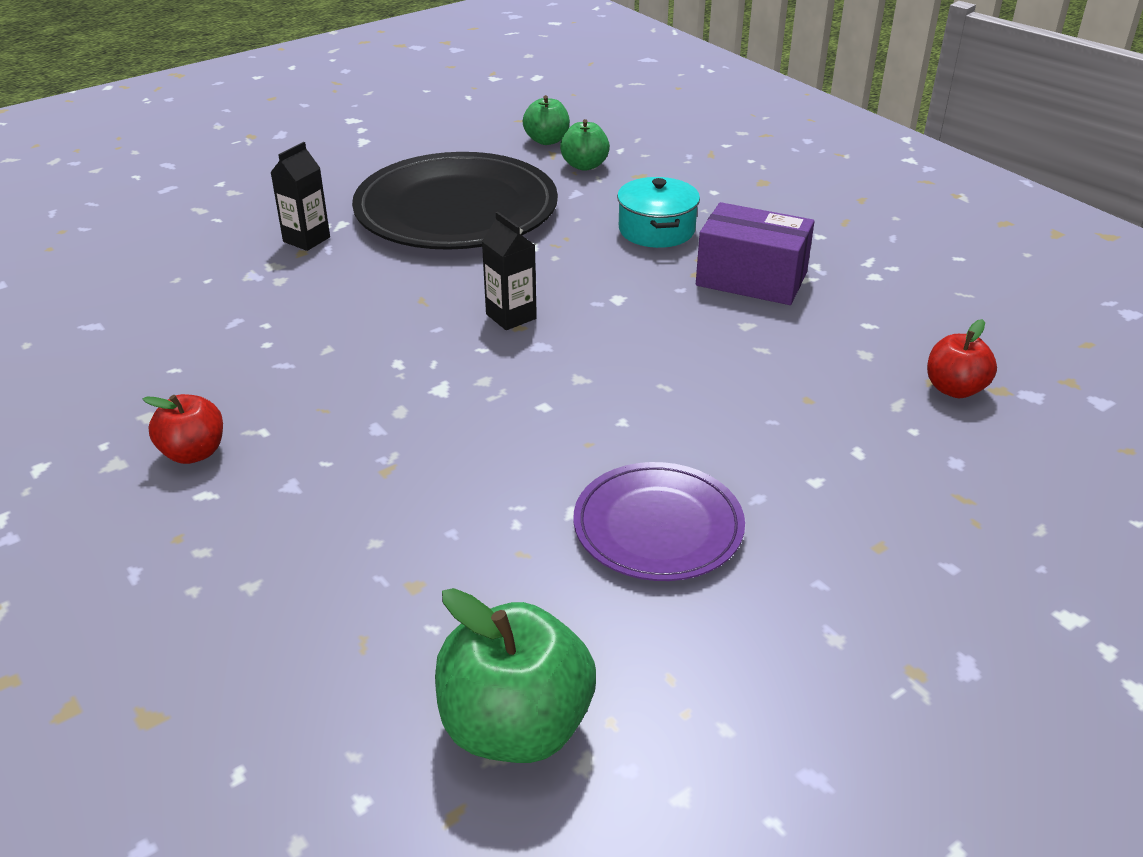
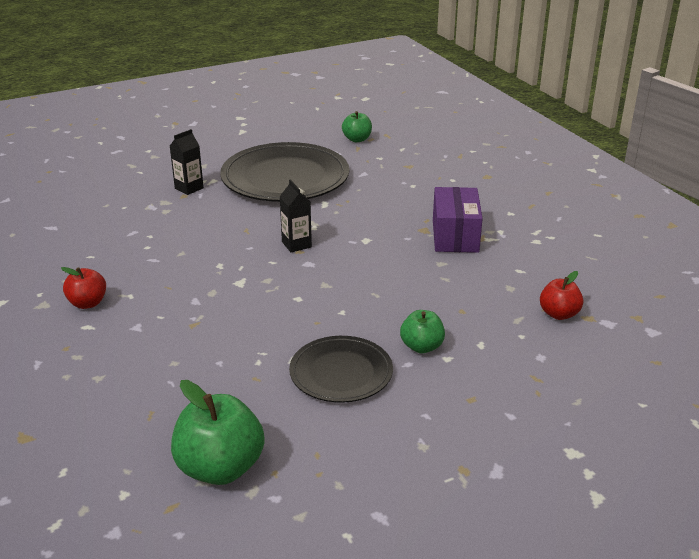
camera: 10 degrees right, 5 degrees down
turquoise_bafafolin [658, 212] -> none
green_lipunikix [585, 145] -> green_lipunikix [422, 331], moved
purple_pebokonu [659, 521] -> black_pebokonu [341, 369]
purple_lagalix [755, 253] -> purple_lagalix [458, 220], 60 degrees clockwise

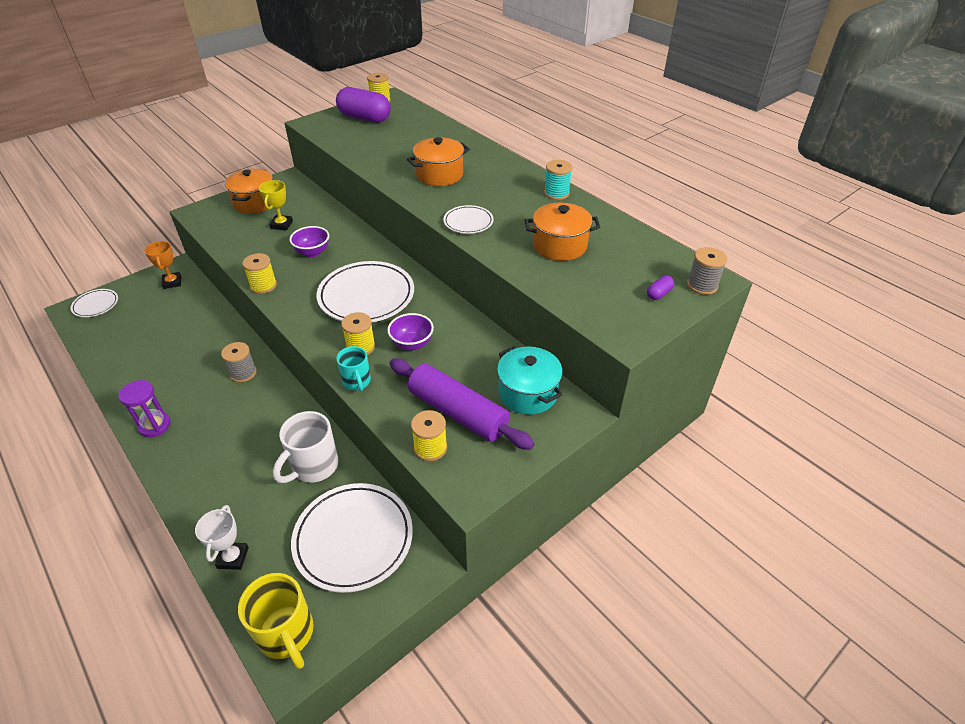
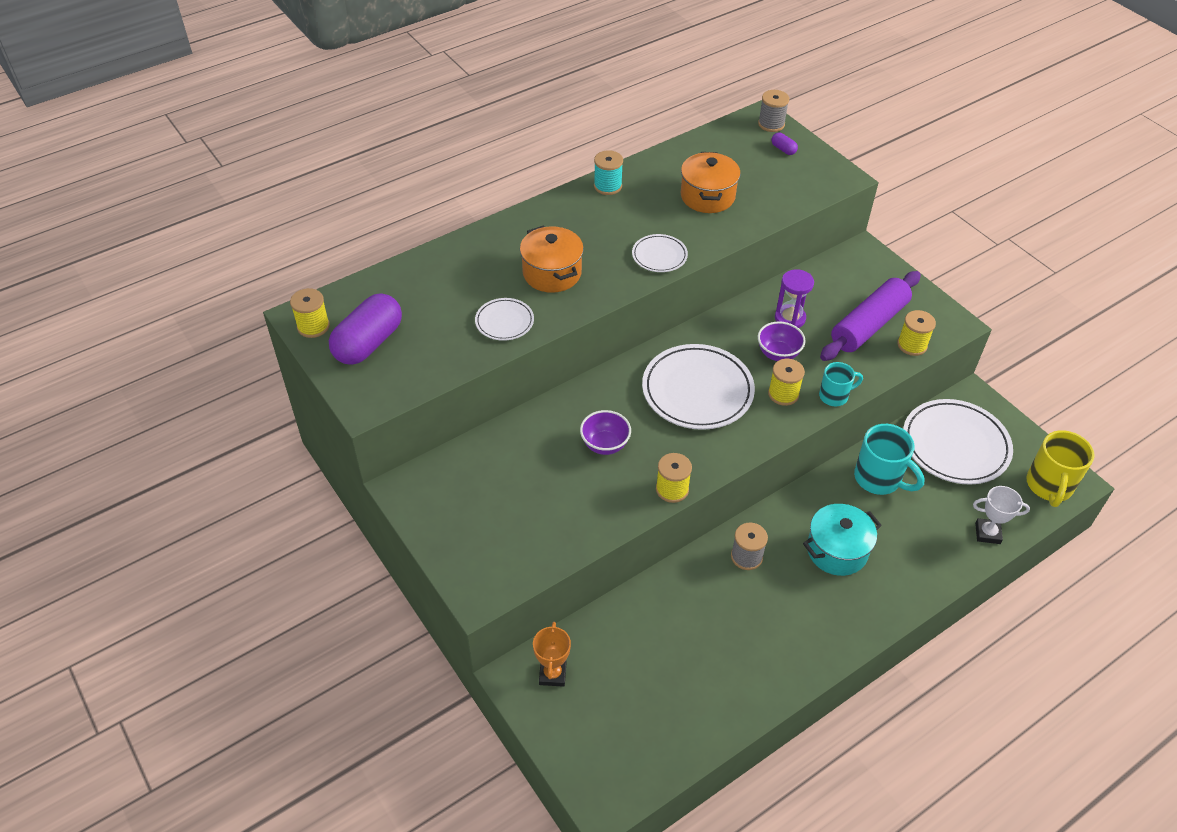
camera: 85 degrees left, 5 degrees up
orange_bafafolin [249, 191] -> none
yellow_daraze [276, 205] -> none
white_pebokonu [94, 303] -> white_pebokonu [504, 319], moved
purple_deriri [145, 408] -> purple_deriri [794, 298], moved
turquoise_bafafolin [530, 380] -> turquoise_bafafolin [842, 540], moved
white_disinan [305, 447] -> turquoise_disinan [889, 459]
orange_daraze [162, 265] -> orange_daraze [552, 654], 75 degrees counterclockwise
yellow_disinan [276, 621] -> yellow_disinan [1060, 468], 135 degrees clockwise

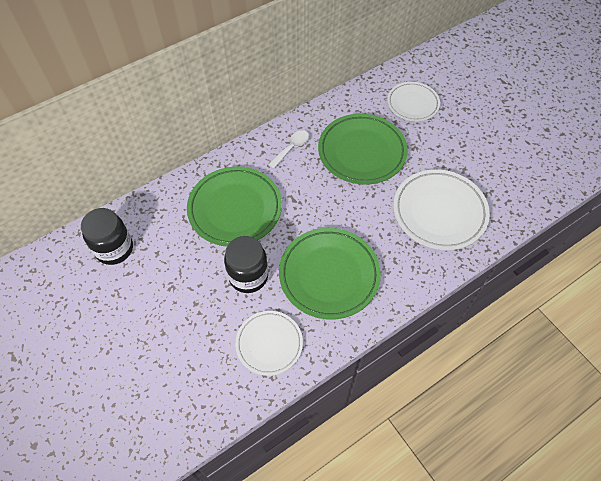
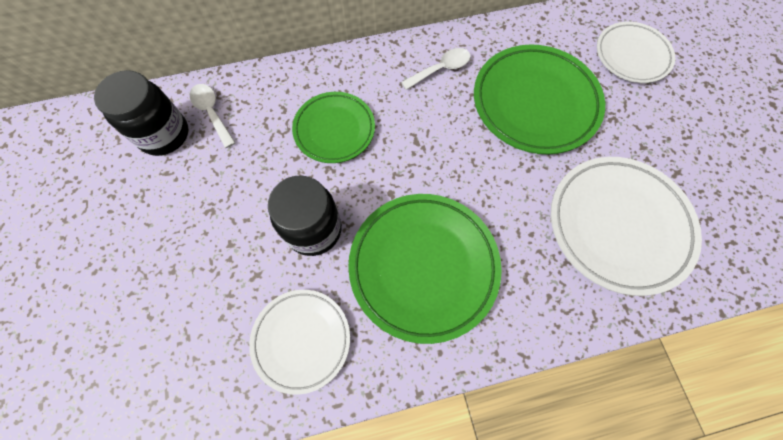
camera: 20 degrees right, 10 degrees up
none -> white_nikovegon [213, 116]
green_pebokonu [234, 207] -> green_pebokonu [333, 127], x0.62

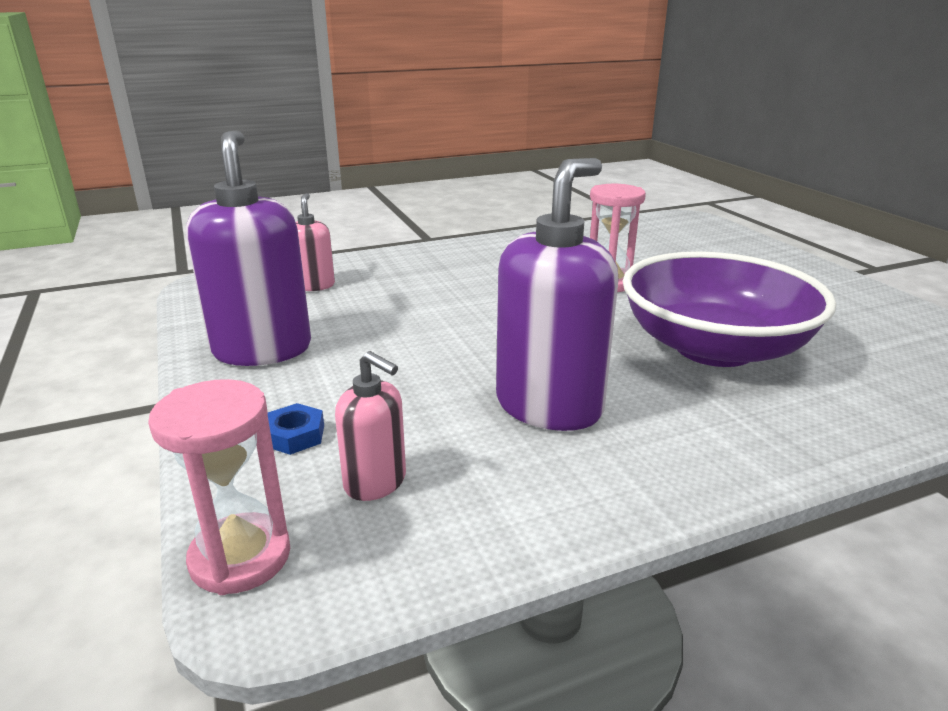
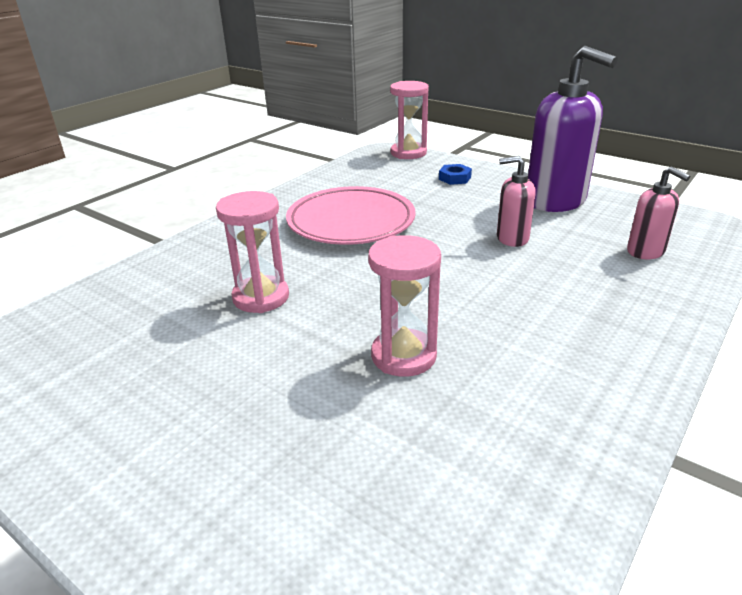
camera: 150 degrees right, 5 degrees up
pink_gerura [370, 426] -> pink_gerura [516, 201], moved
purple_gerura [557, 294] -> pink_pebokonu [351, 215]
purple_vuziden [729, 309] -> pink_deriri [252, 252]

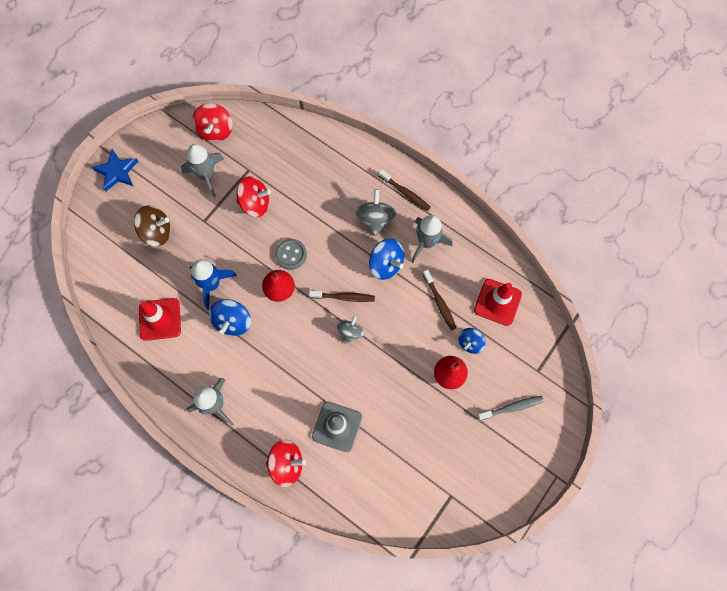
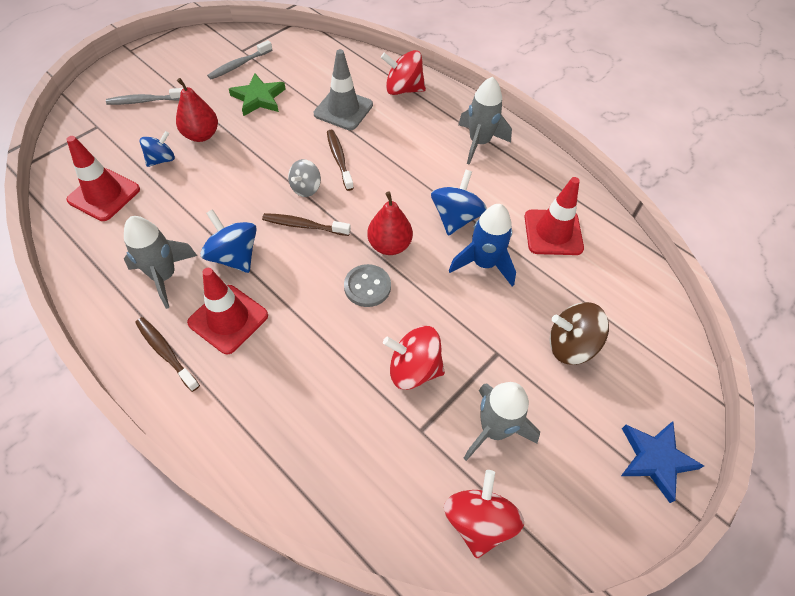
camera: 175 degrees left, 15 degrees down
none -> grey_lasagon [239, 59]
none -> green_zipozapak [257, 95]
brown_lasagon [439, 300] -> brown_lasagon [340, 160], moved
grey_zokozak [376, 212] -> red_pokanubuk [227, 311]

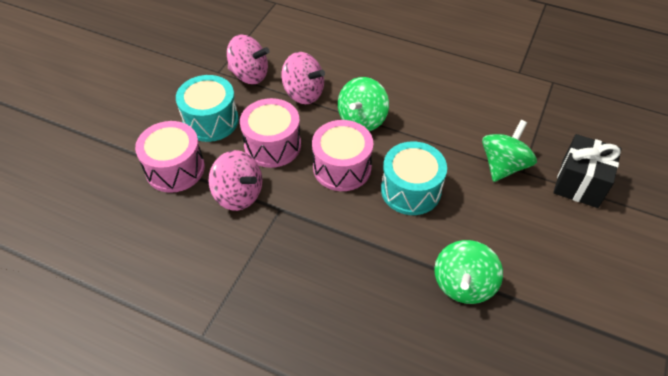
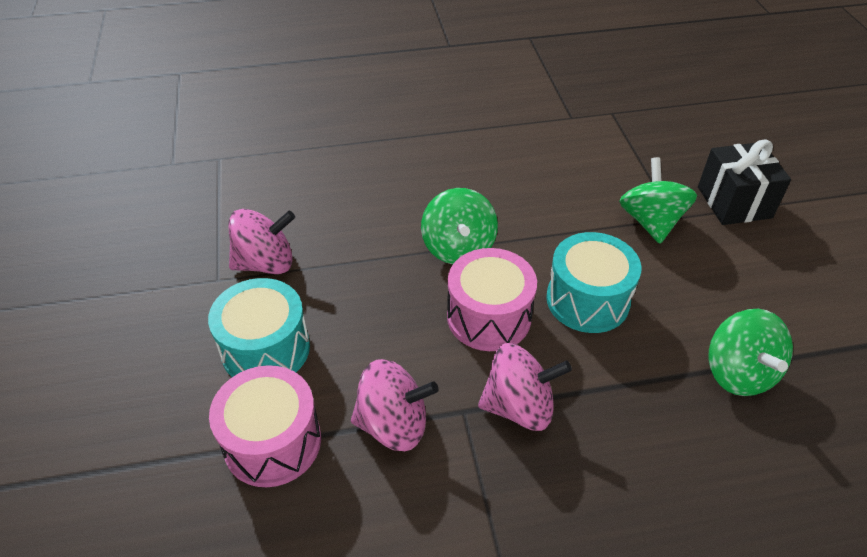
camera: 35 degrees left, 5 degrees down
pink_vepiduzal [270, 133] -> none
pink_zokozak [303, 78] -> pink_zokozak [525, 387], moved

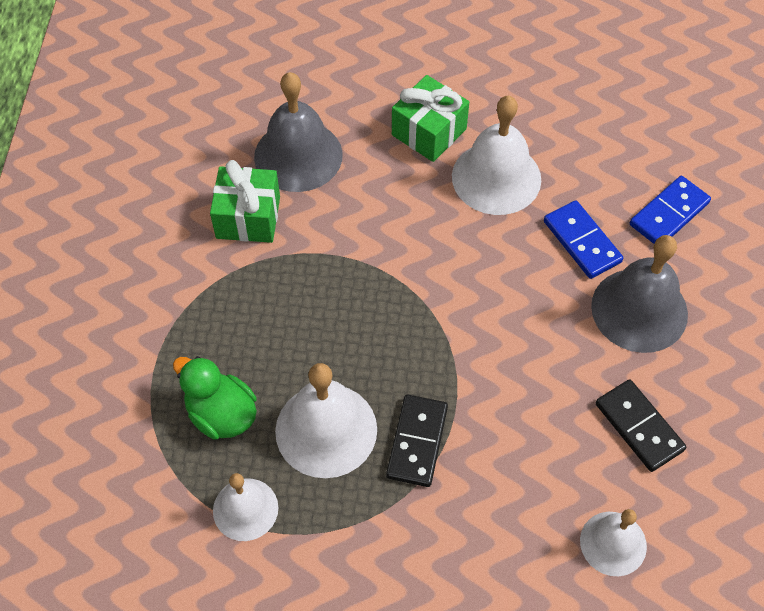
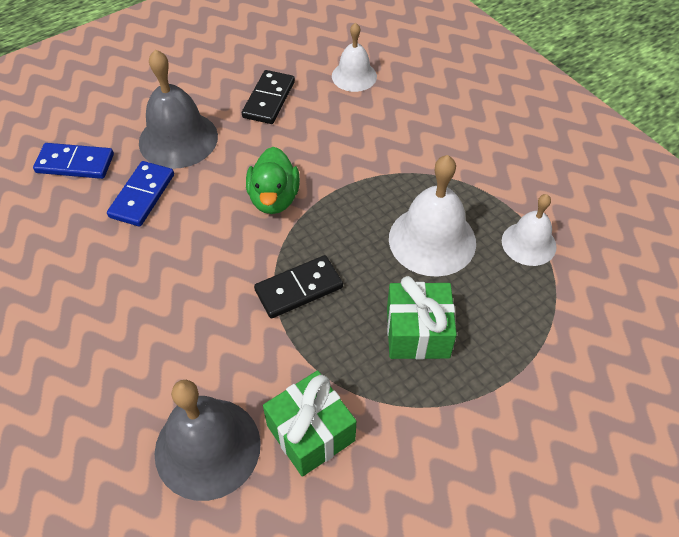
camera: 130 degrees left, 5 degrees down
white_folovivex [496, 155] -> none
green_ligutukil [215, 398] -> green_ligutukil [273, 180], moved
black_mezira [417, 441] -> black_mezira [298, 286], moved
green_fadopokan [430, 118] -> green_fadopokan [422, 318], moved

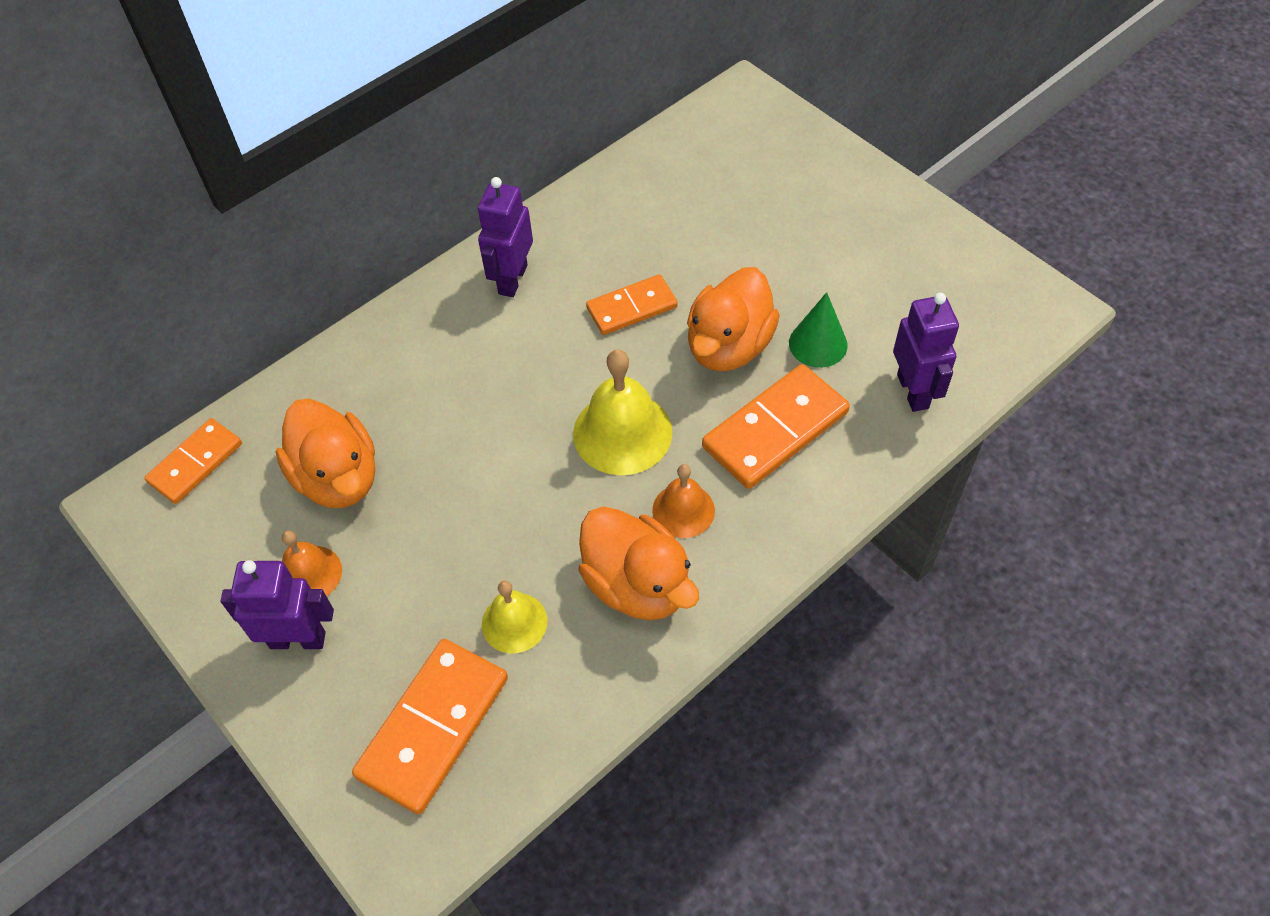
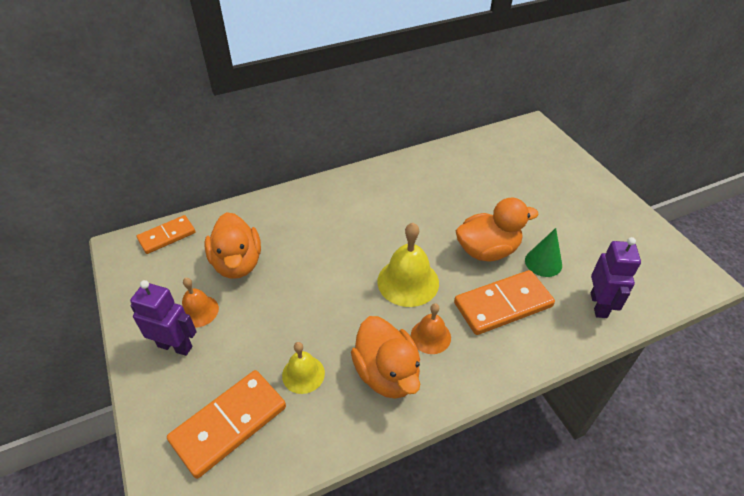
camera: 15 degrees right, 10 degrees down
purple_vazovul [505, 237] -> none
orange_mezira [632, 304] -> none
orange_ligutukil [733, 319] -> orange_ligutukil [497, 229], 150 degrees counterclockwise

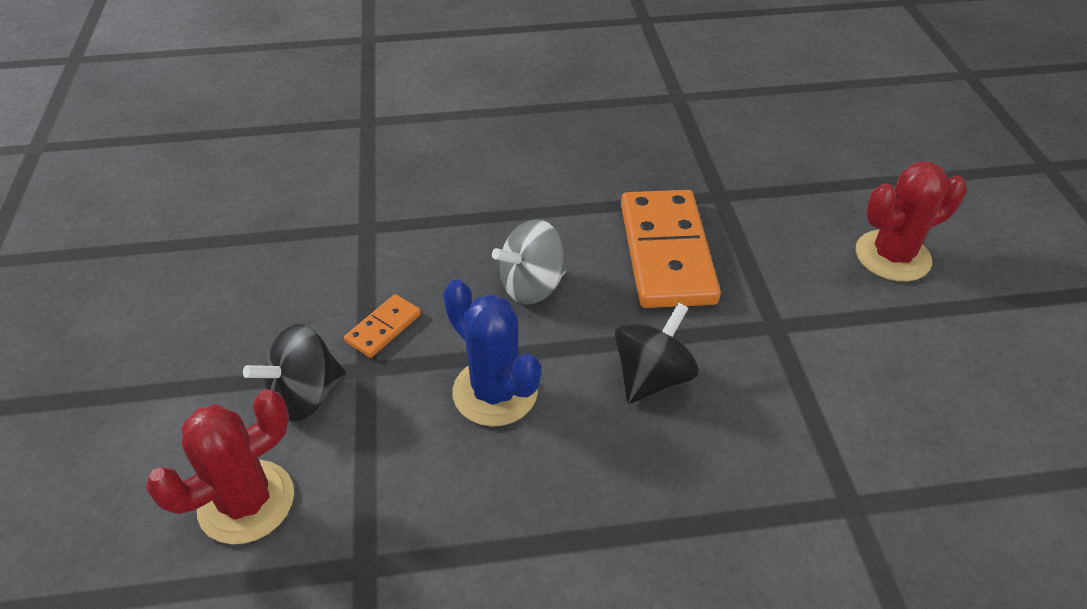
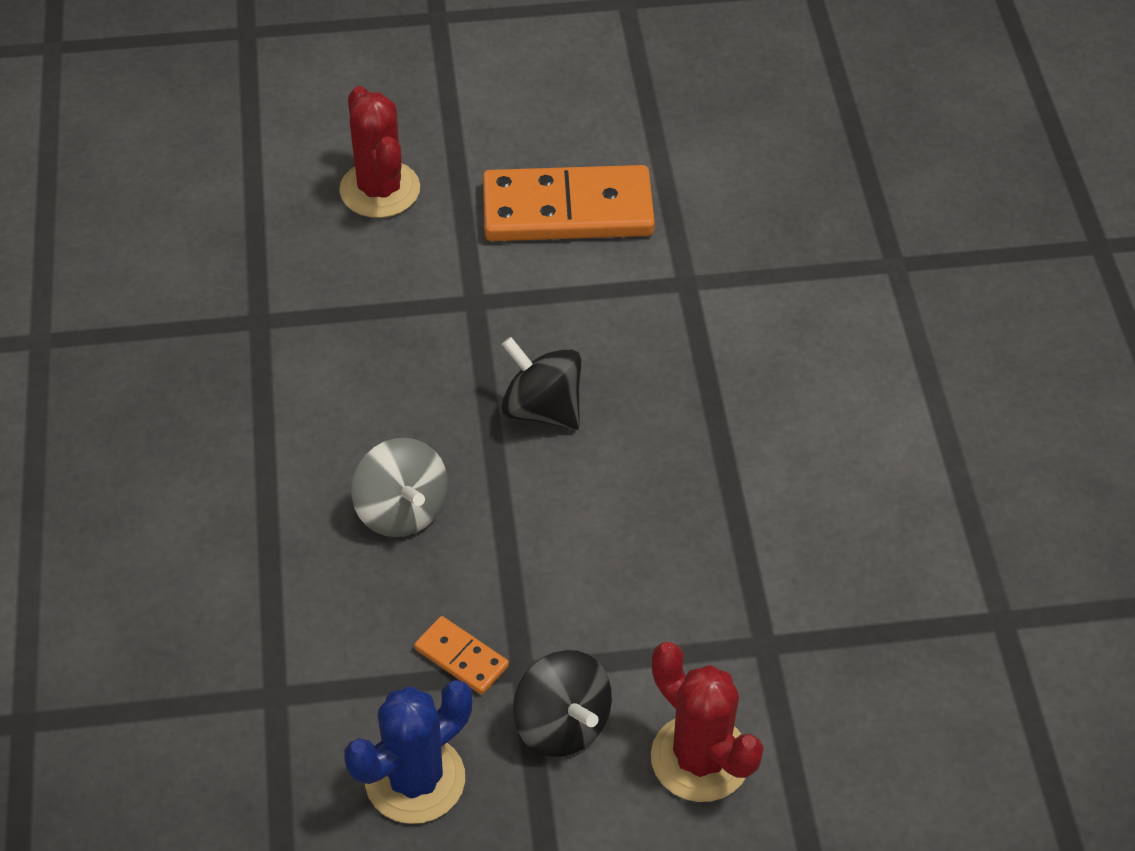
camera: 90 degrees left, 5 degrees up
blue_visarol [492, 352] -> blue_visarol [408, 752], moved
orange_mezira [671, 249] -> orange_mezira [569, 203], moved

